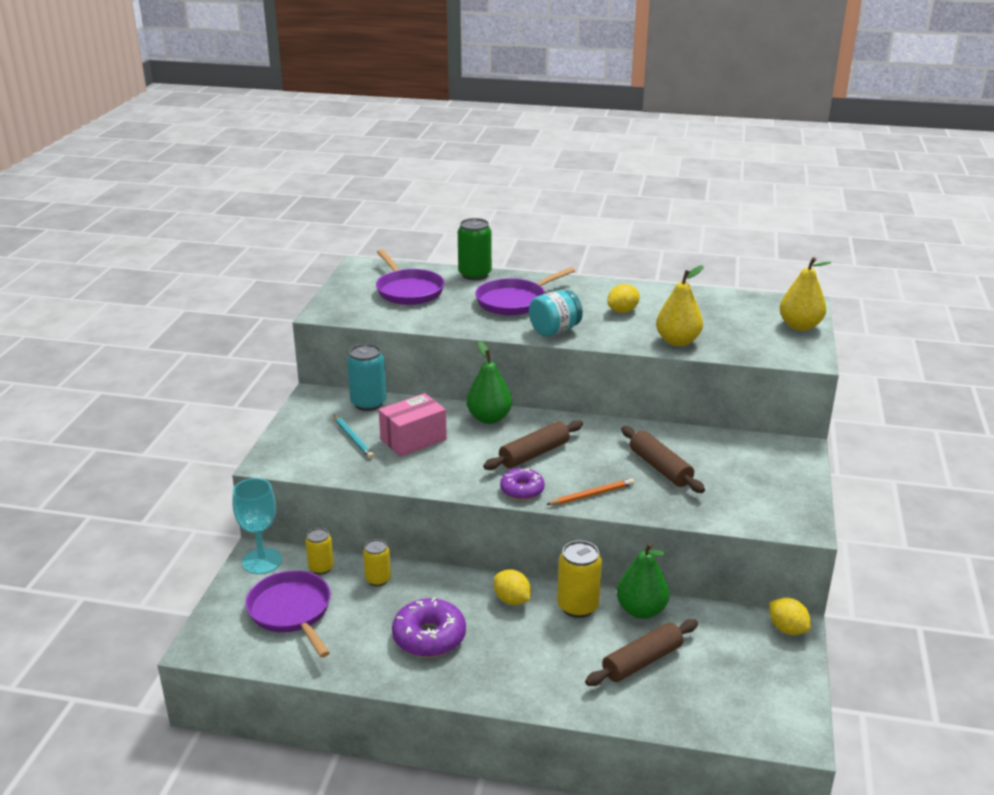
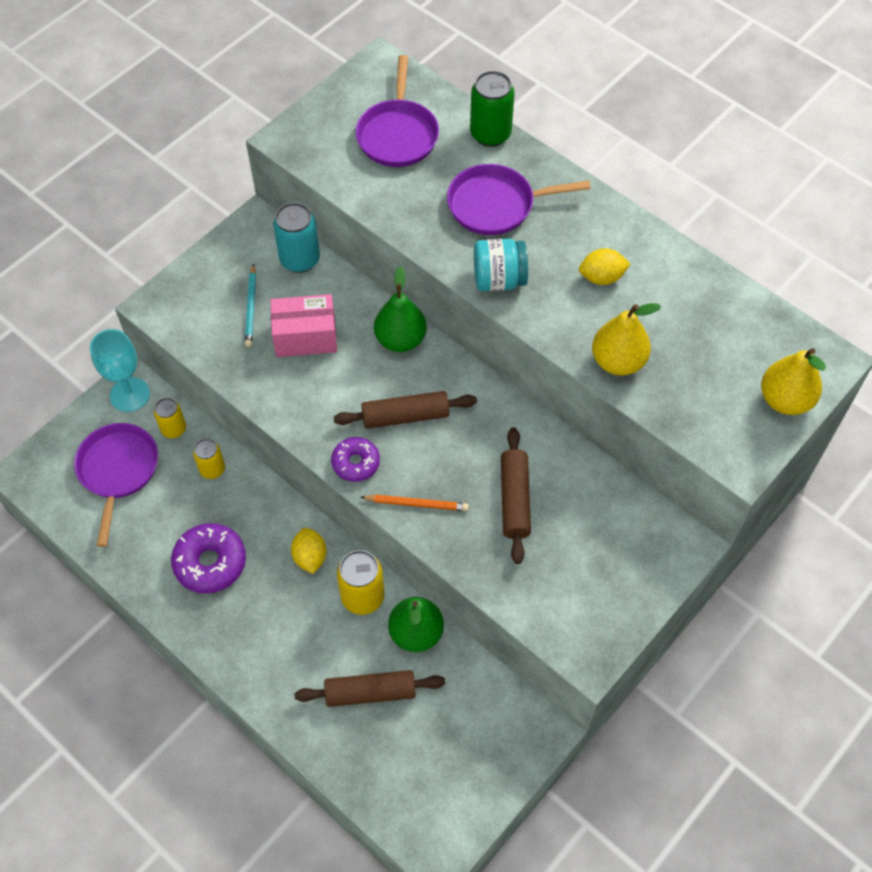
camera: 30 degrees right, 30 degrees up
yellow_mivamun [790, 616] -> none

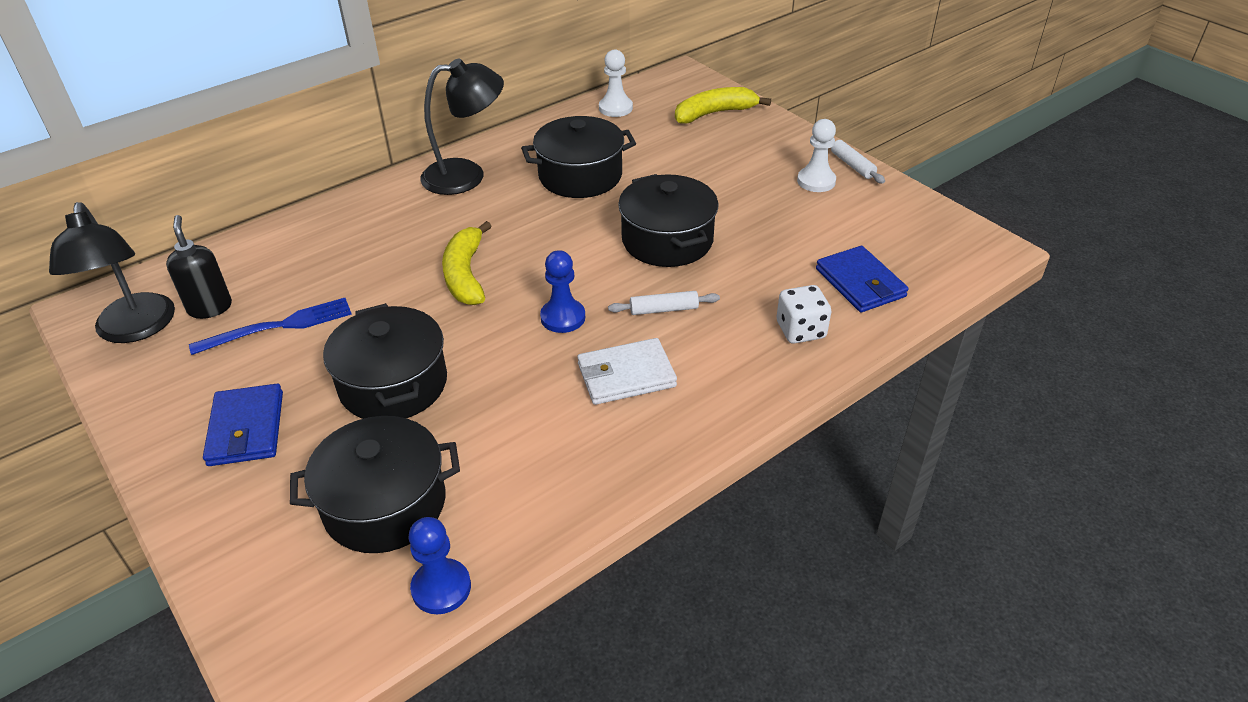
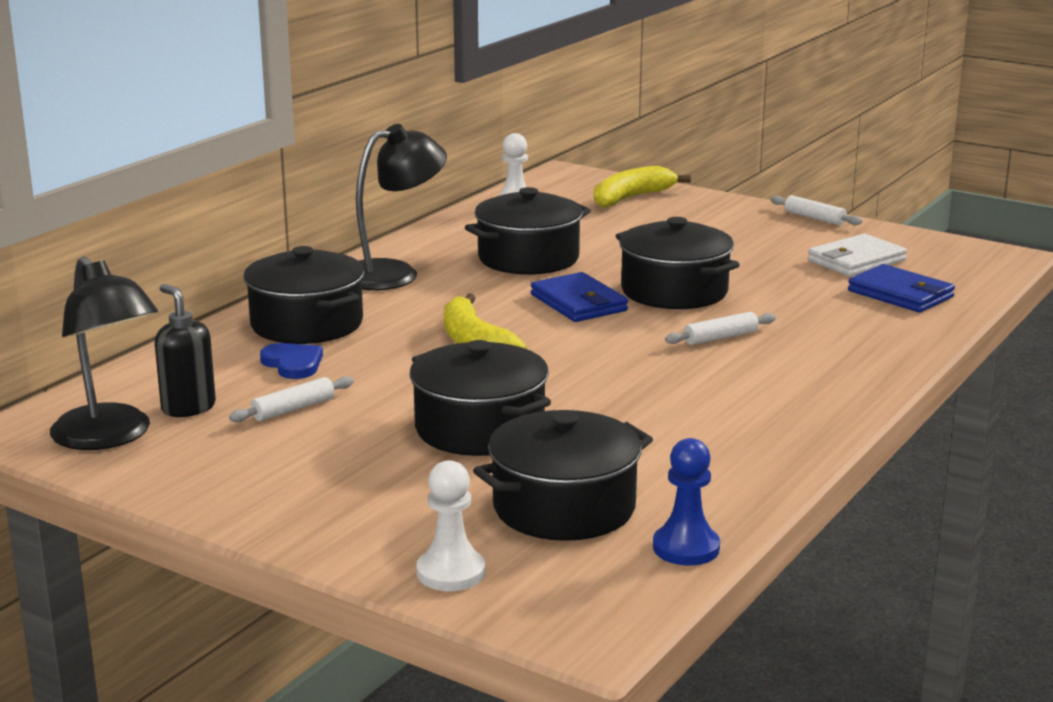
camera: 20 degrees left, 20 degrees down
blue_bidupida [562, 291] -> none
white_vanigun [804, 314] -> none
none -> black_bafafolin [303, 295]
none -> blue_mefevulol [291, 361]
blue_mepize [243, 425] -> blue_mepize [579, 297], moved
white_mepize [627, 371] -> white_mepize [857, 254], moved
white_bidupida [816, 155] -> white_bidupida [450, 525], moved
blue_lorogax [270, 326] -> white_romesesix [291, 399]

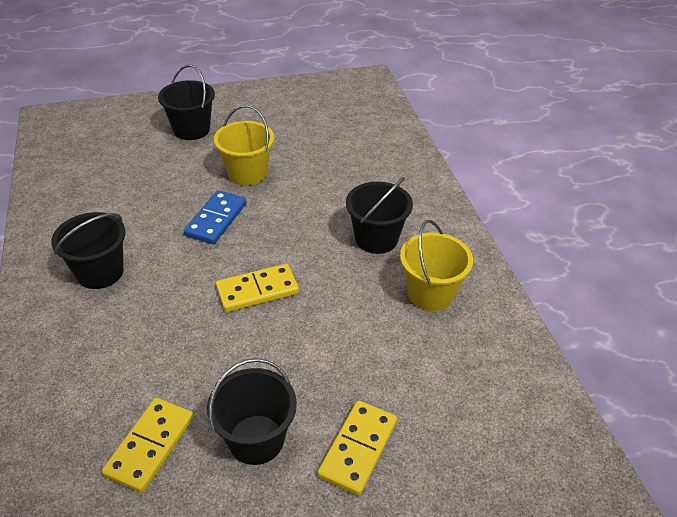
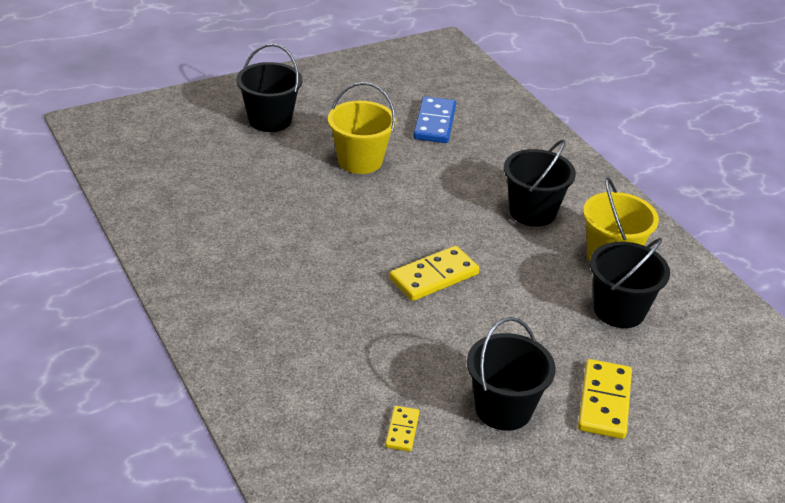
camera: 15 degrees left, 5 degrees down
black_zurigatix [88, 250] -> black_zurigatix [630, 283], moved
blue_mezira [215, 217] -> blue_mezira [434, 119], moved
yellow_mezira [147, 445] -> yellow_mezira [402, 429], x0.55

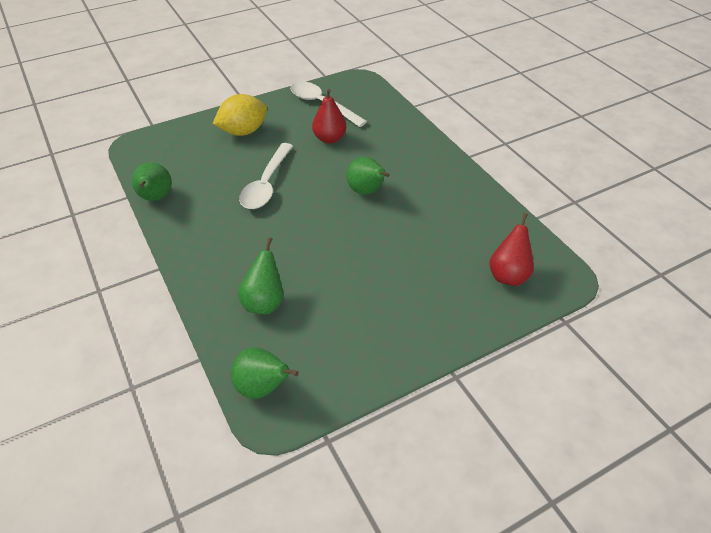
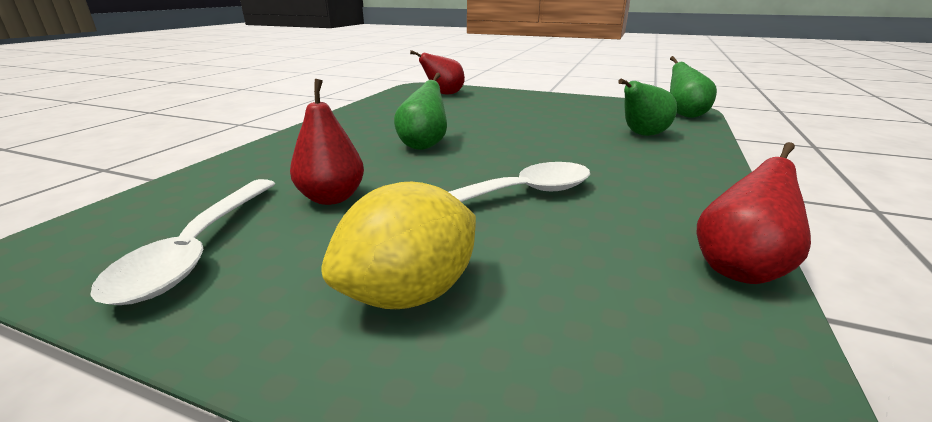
camera: 130 degrees left, 20 degrees down
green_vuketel [152, 182] -> red_vuketel [754, 213]
yellow_mivamun [240, 115] -> yellow_mivamun [398, 245], 60 degrees counterclockwise

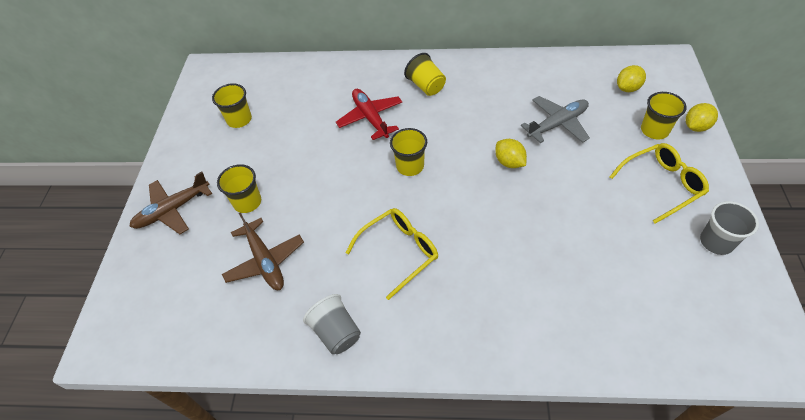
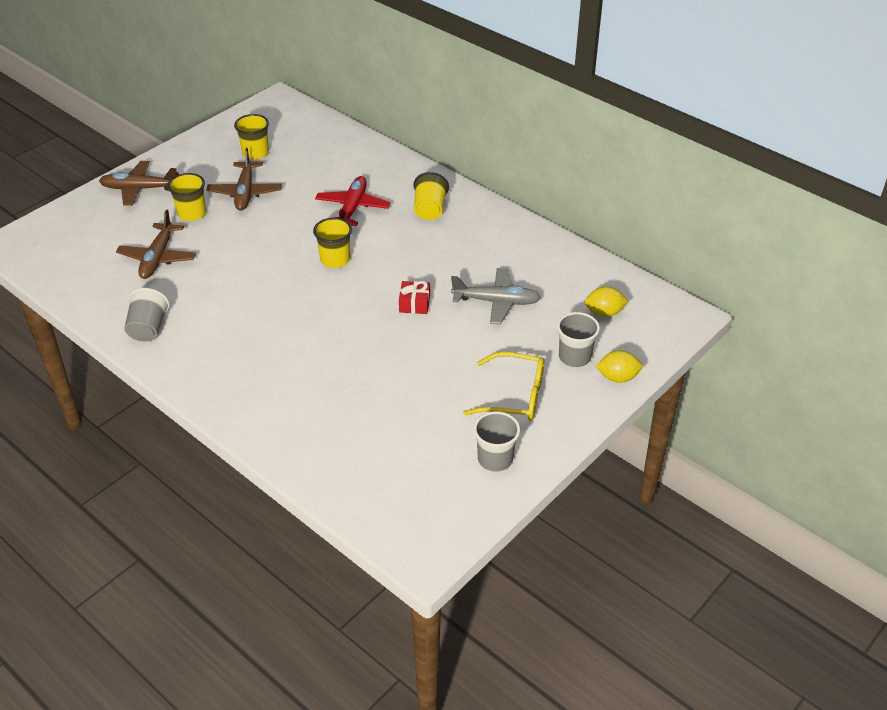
camera: 35 degrees right, 10 degrees down
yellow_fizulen [392, 254] -> none
none -> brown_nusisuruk [244, 179]
yellow_mivamun [511, 153] -> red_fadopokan [414, 297]
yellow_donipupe [664, 115] -> grey_donipupe [578, 339]

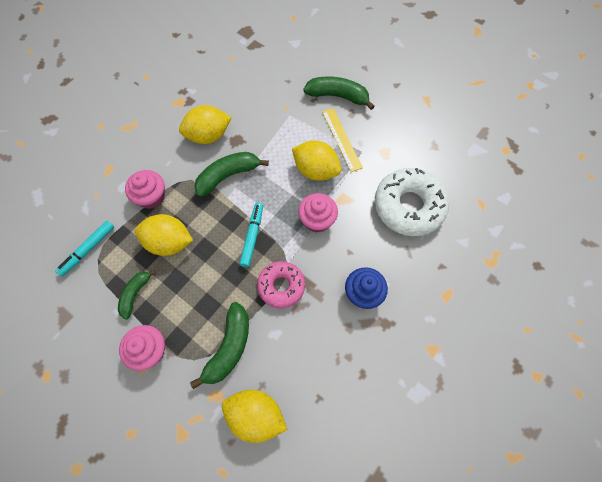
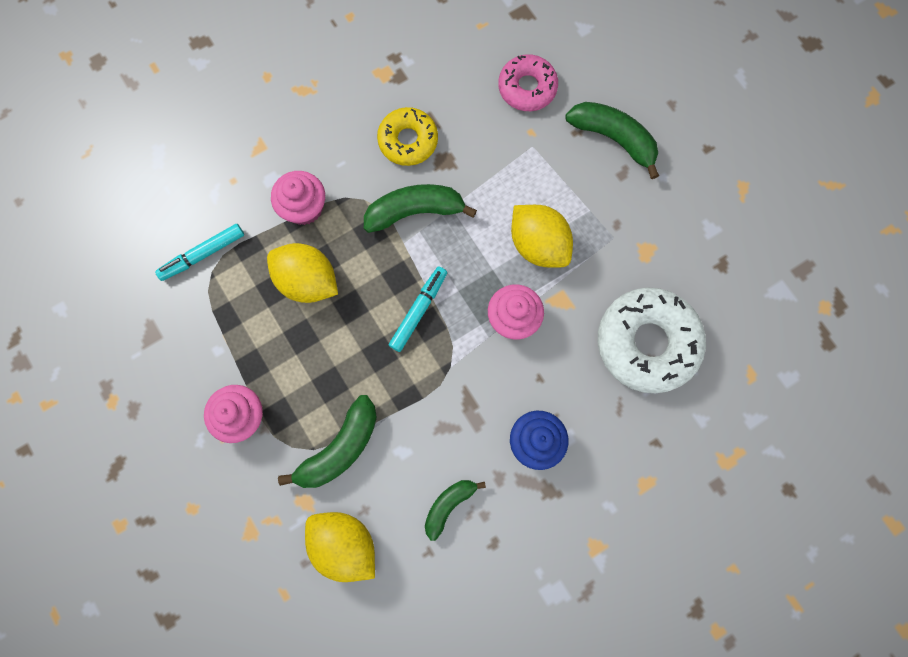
camera: 20 degrees right, 10 degrees up
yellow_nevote [342, 140] -> none
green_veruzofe [137, 295] -> green_veruzofe [455, 510], moved
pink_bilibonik [281, 285] -> pink_bilibonik [528, 82], moved
yellow_mivamun [205, 124] -> yellow_bilibonik [407, 136]

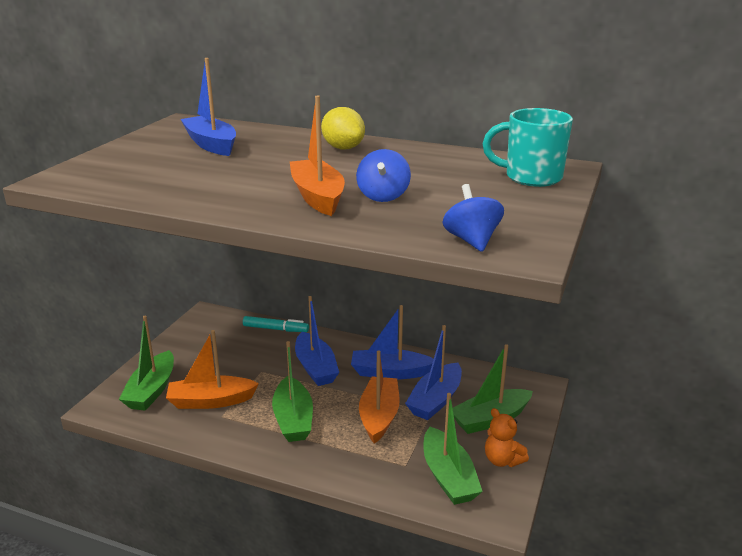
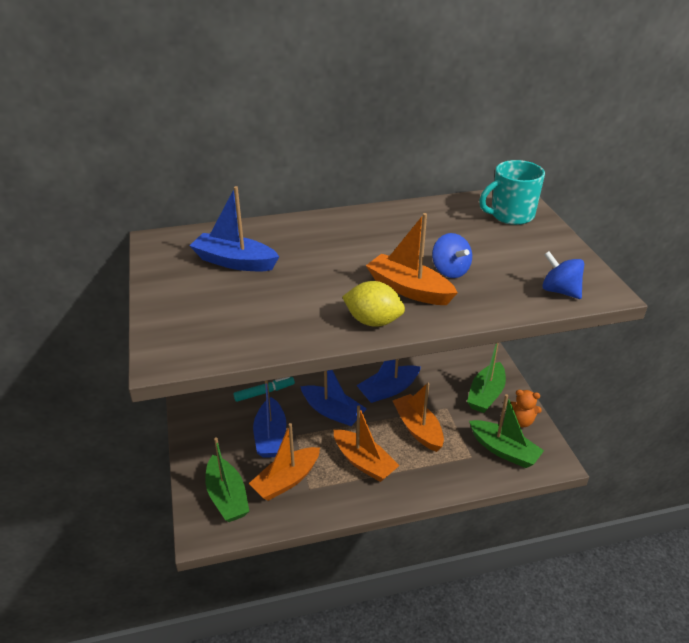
camera: 35 degrees left, 10 degrees up
yellow_mivamun [343, 128] -> yellow_mivamun [373, 304], moved
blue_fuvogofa [433, 372] -> blue_fuvogofa [269, 419], moved
green_fuvogofa [292, 391] -> orange_fuvogofa [367, 443]

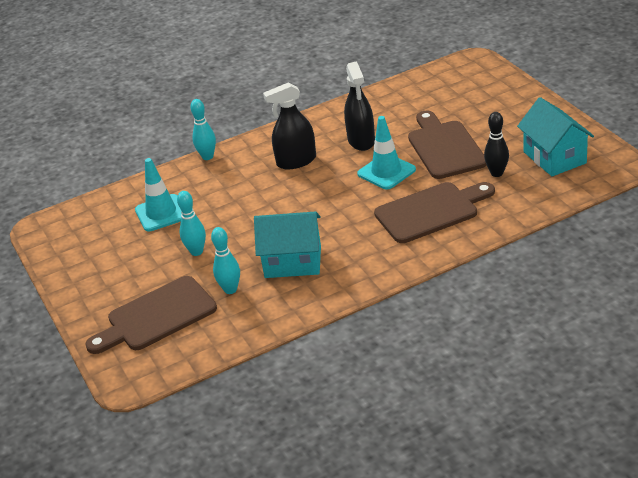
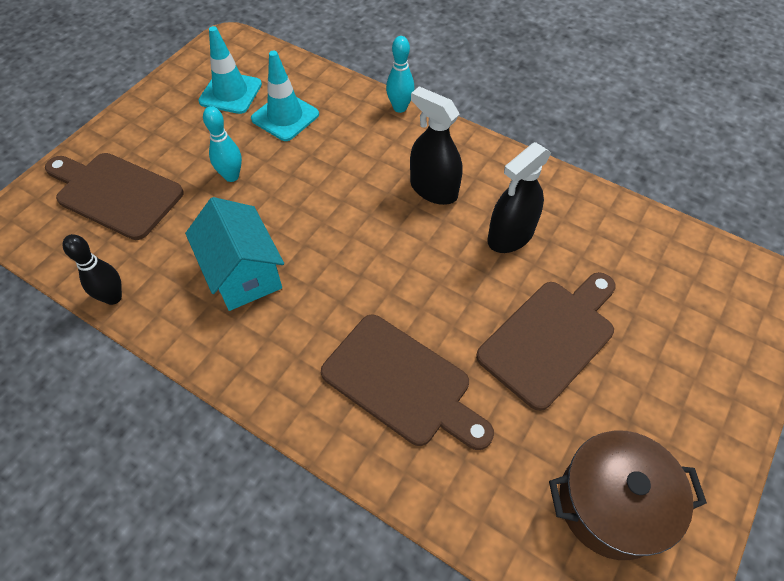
camera: 55 degrees right, 20 degrees up
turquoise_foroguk [225, 260] -> none
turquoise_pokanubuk [386, 152] -> turquoise_pokanubuk [230, 70], moved
black_foroguk [496, 144] -> black_foroguk [92, 269], moved
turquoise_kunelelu [555, 136] -> brown_bafafolin [628, 495]

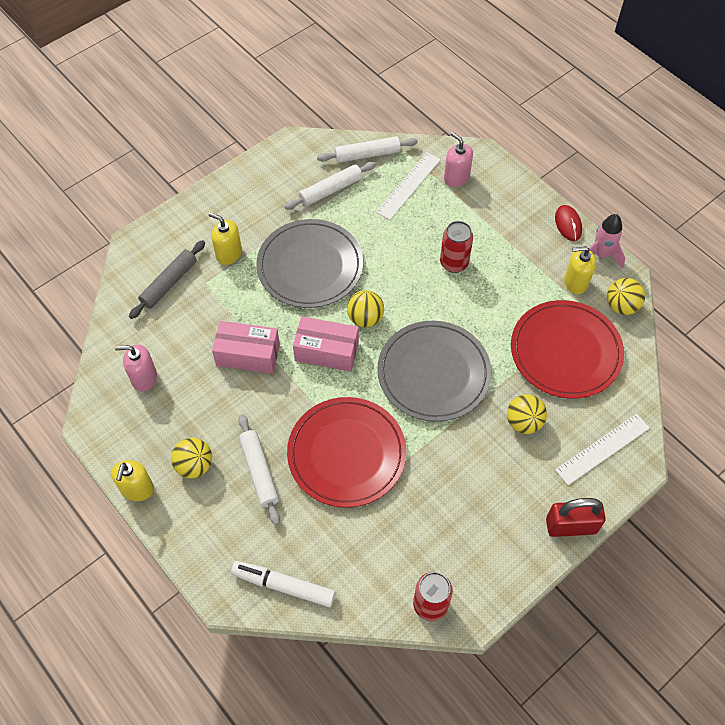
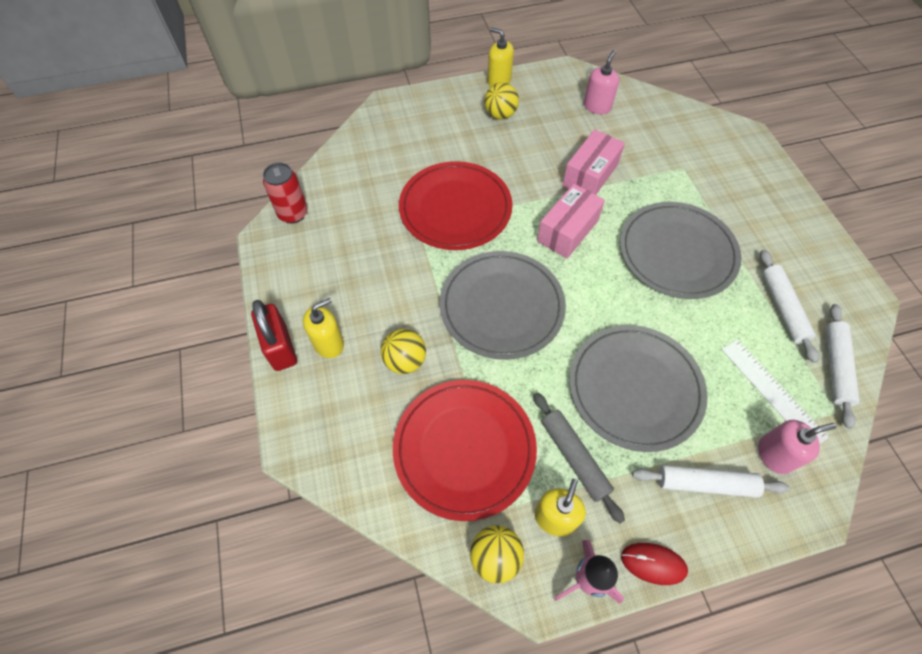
camera: 115 degrees right, 0 degrees up
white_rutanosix [283, 584] -> none
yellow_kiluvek [365, 309] -> none
white_nevote [602, 449] -> none
grey_romesesix [167, 279] -> grey_romesesix [579, 458], moved
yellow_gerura [225, 239] -> yellow_gerura [323, 328], moved
white_romesesix [259, 469] -> white_romesesix [711, 481], moved
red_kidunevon [456, 247] -> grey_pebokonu [638, 388]
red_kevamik [576, 517] -> red_kevamik [274, 335], 45 degrees counterclockwise

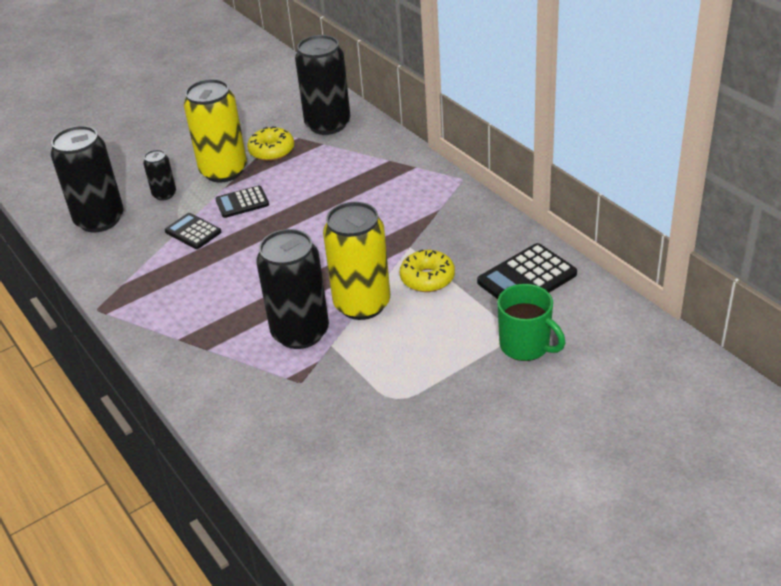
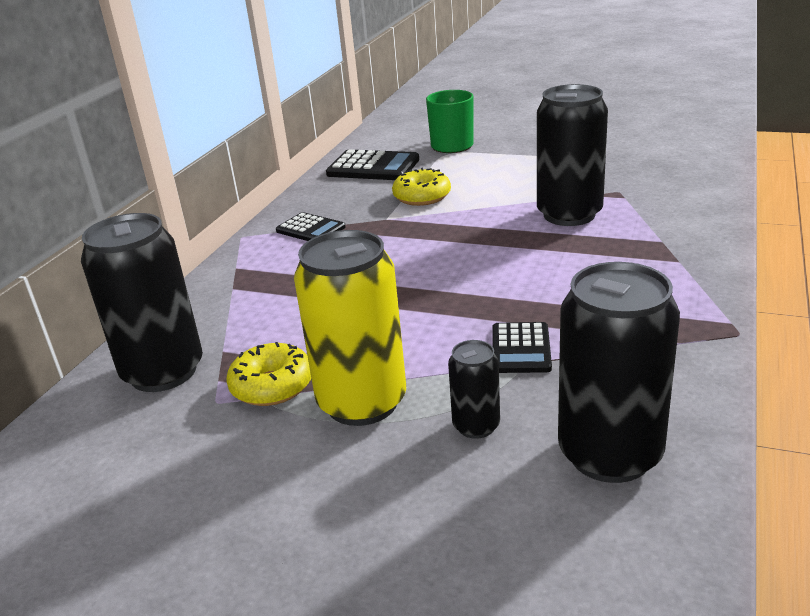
camera: 125 degrees left, 10 degrees down
yellow_kidunevon [356, 261] -> none
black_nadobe [242, 202] -> black_nadobe [311, 226], moved

